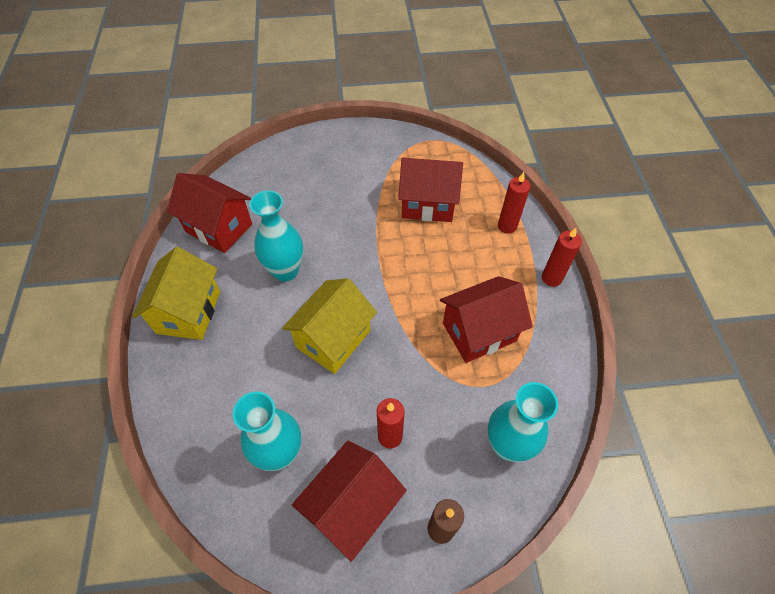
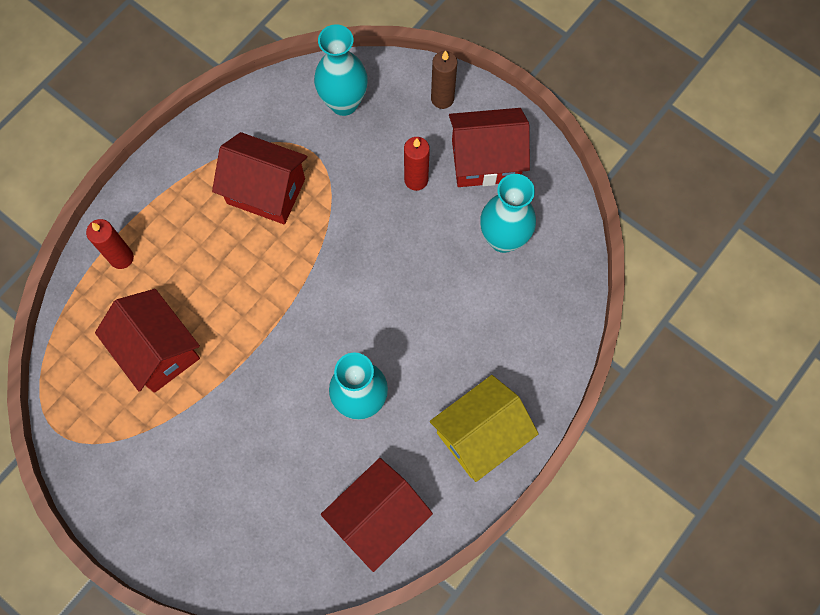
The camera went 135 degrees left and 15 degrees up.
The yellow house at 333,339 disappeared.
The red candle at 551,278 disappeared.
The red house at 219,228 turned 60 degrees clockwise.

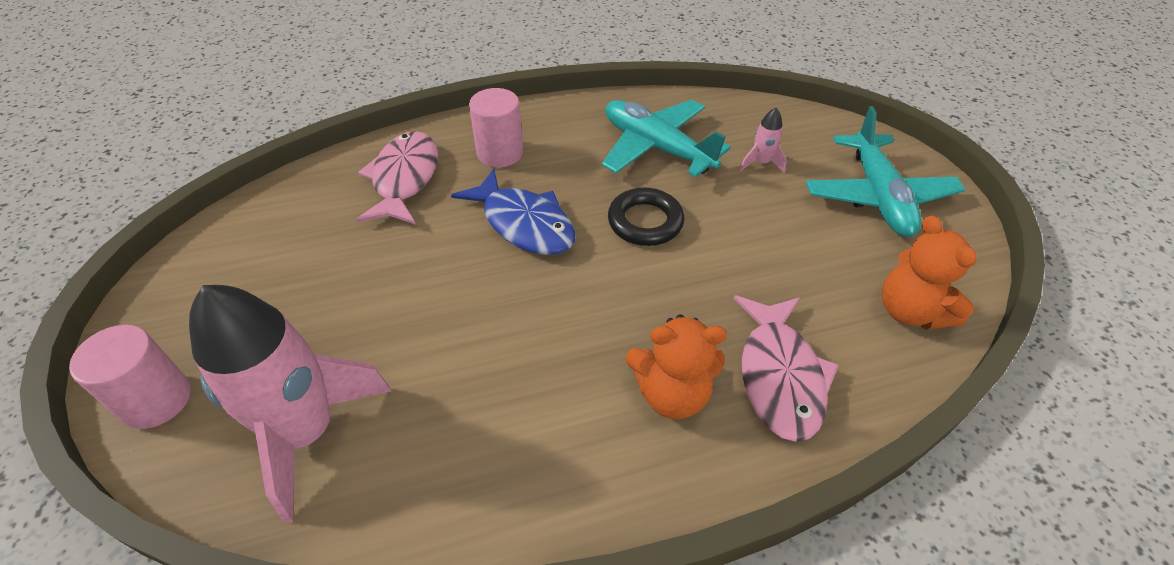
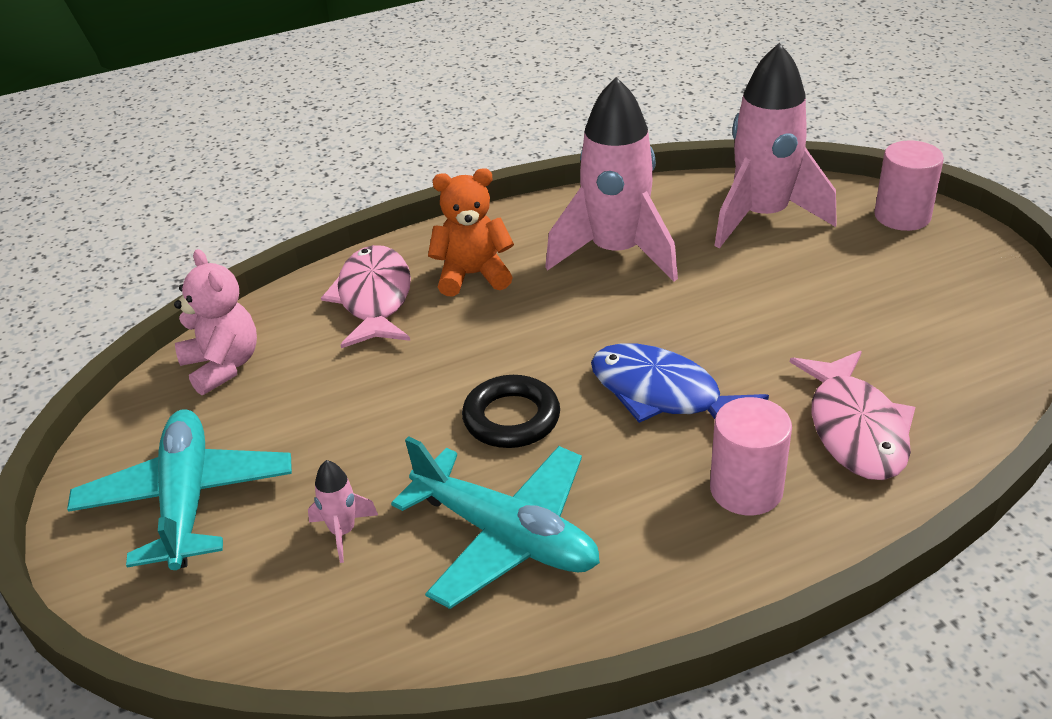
The camera went 175 degrees right and 10 degrees down.
The pink rocket at 616,253 appeared.
The orange teddy bear at 910,311 became the pink teddy bear at 223,366.

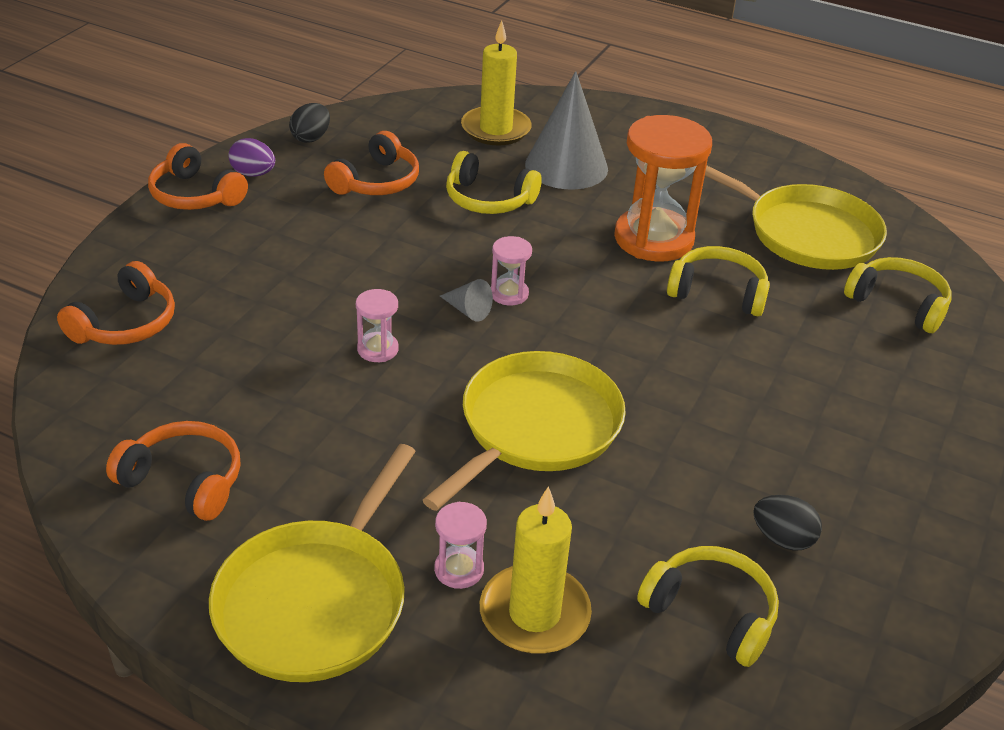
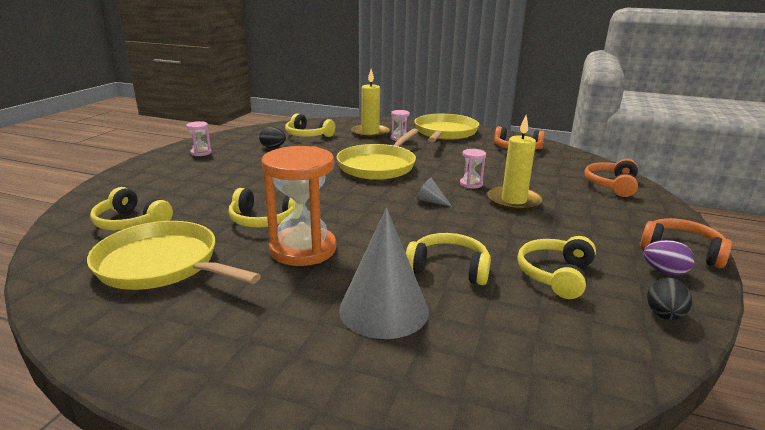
The camera went 175 degrees right and 15 degrees down.
The yellow candle moved from 496,129 to 513,201.
The pink hourglass moved from 509,294 to 201,153.
The orange headphones at 376,182 became the yellow headphones at 555,275.

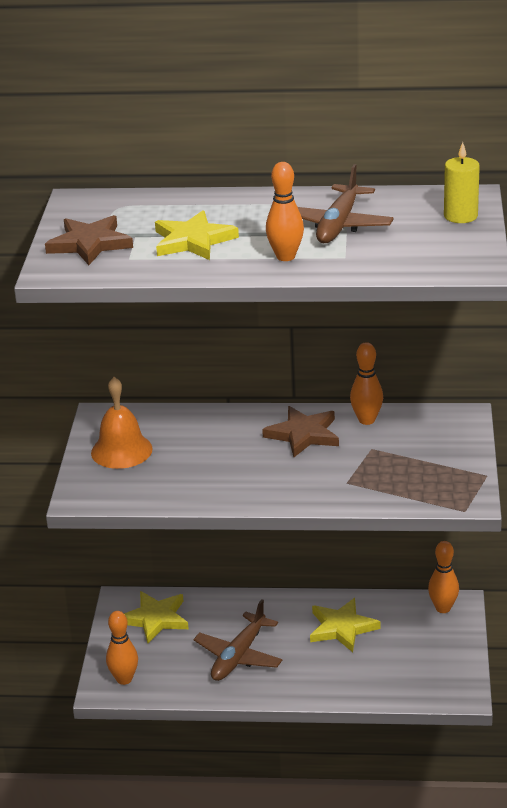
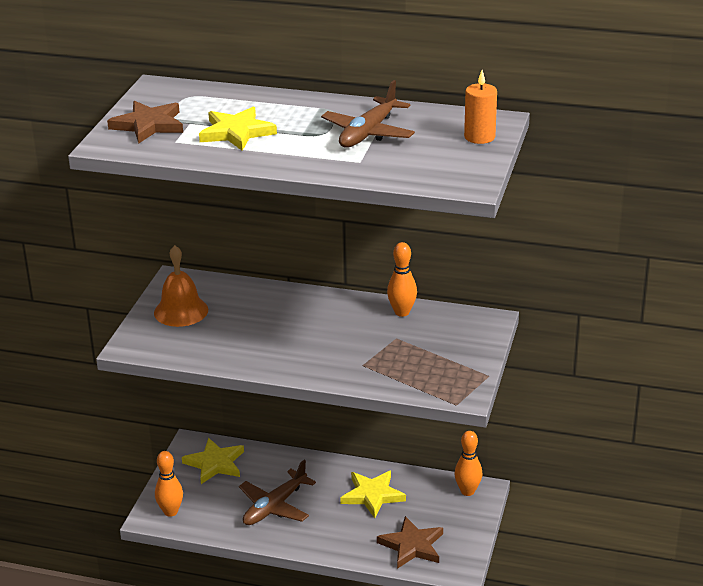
The camera went 10 degrees right and 0 degrees up.
The orange bowling pin at 285,257 disappeared.
The brown star moved from 303,434 to 412,545.
The yellow candle at 460,216 became the orange candle at 479,137.

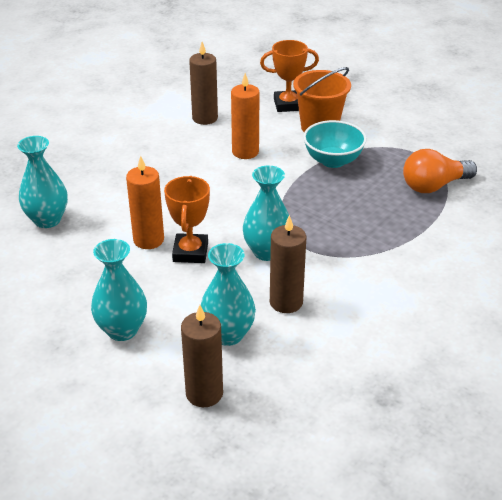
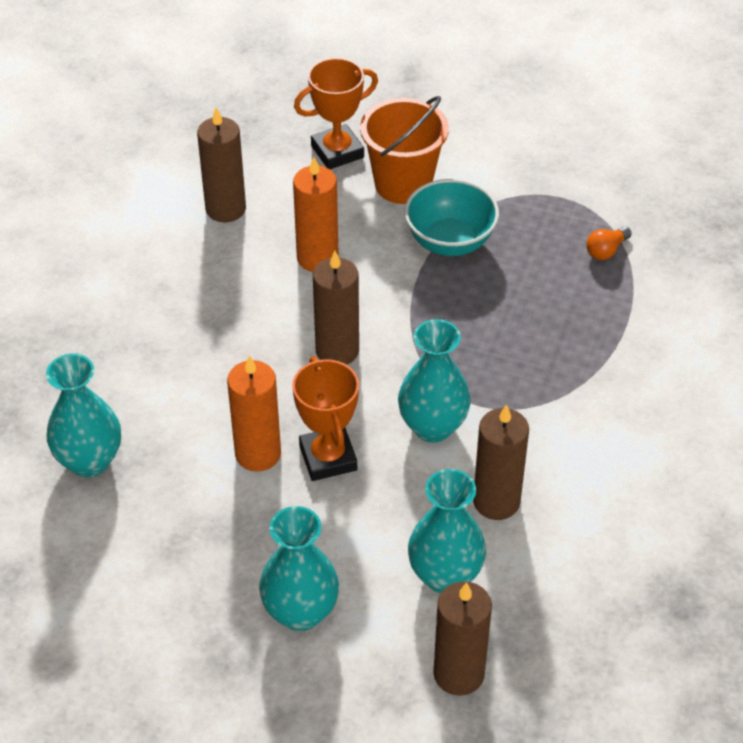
The camera went 20 degrees left and 10 degrees up.
The brown candle at 337,350 appeared.
The orange light bulb at 434,186 changed to 0.48 times the size.

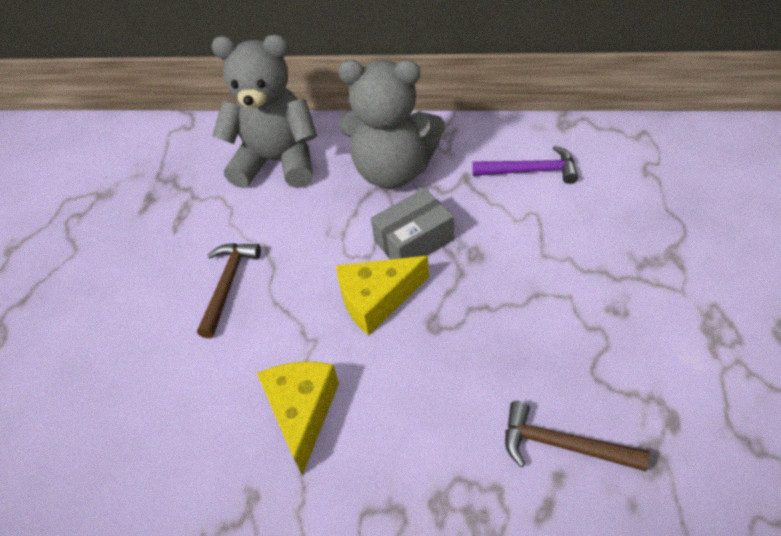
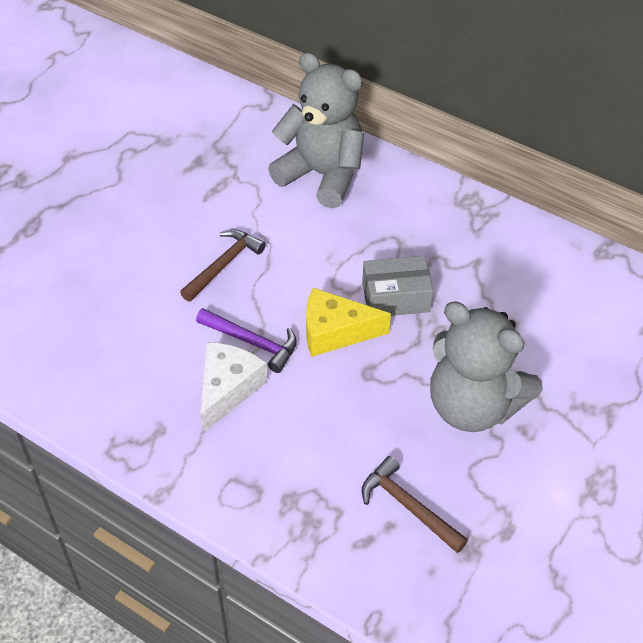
The camera went 20 degrees right and 0 degrees up.
The grey teddy bear moved from 393,171 to 472,406.
The purple hammer moved from 531,171 to 252,342.
The yellow cheese at 302,412 became the white cheese at 227,389.

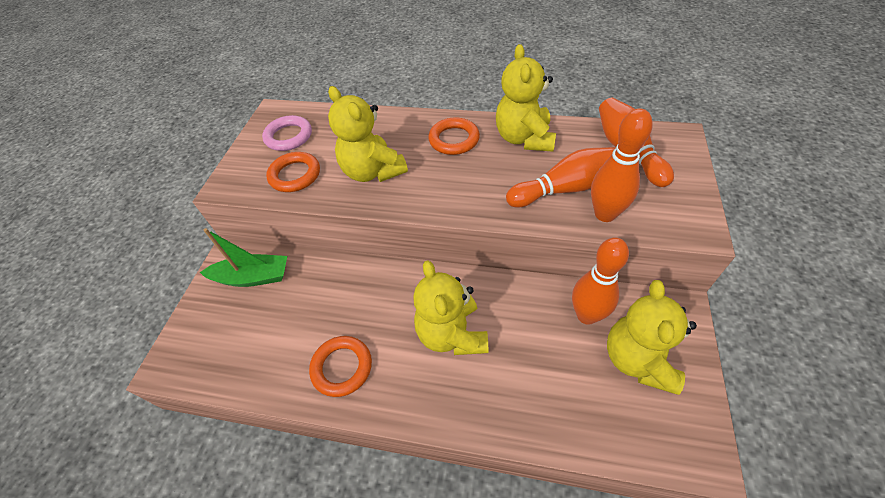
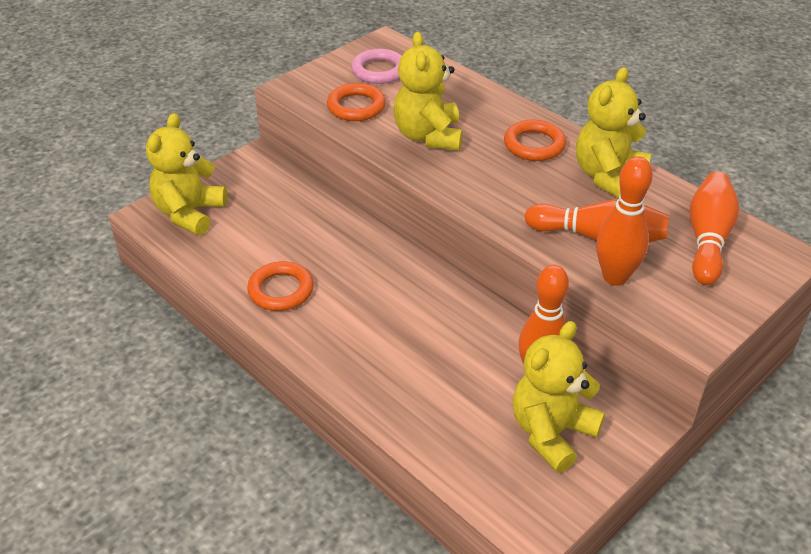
The camera went 30 degrees right and 10 degrees down.
The green boat at 253,277 disappeared.
The yellow teddy bear moved from 452,334 to 189,213.

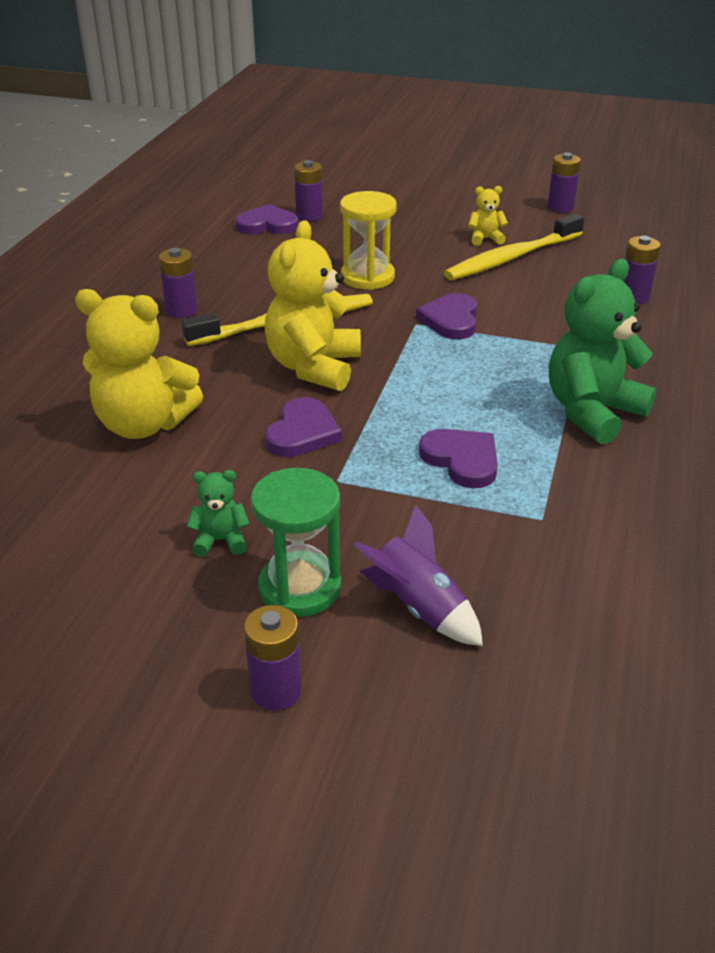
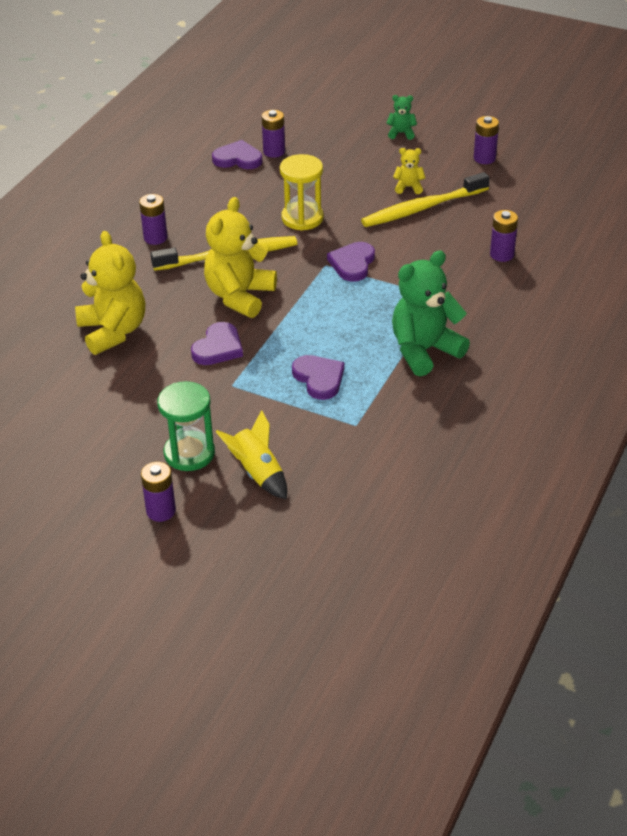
The camera went 10 degrees right and 5 degrees up.
The green teddy bear moved from 220,540 to 401,133.
The purple rocket at 418,607 became the yellow rocket at 257,472.
The yellow teddy bear at 144,424 turned 135 degrees counterclockwise.

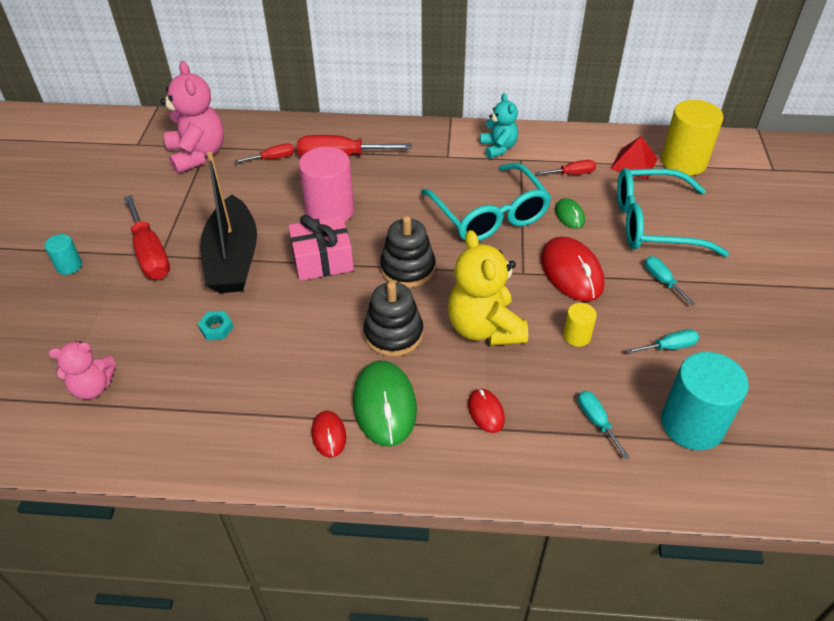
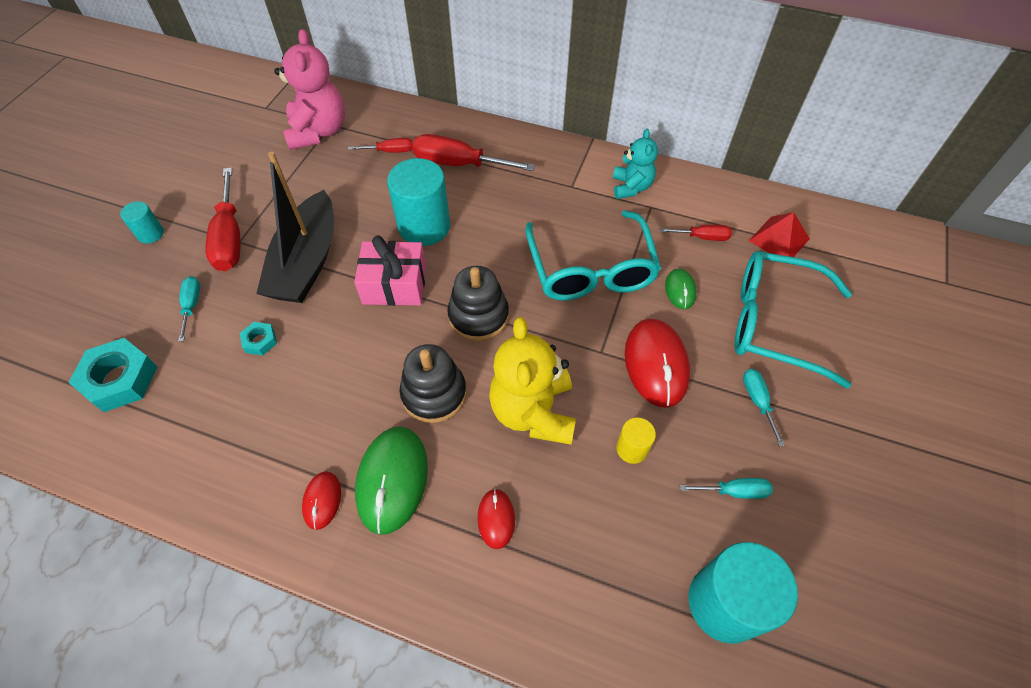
The camera went 15 degrees right and 10 degrees up.
The yellow cylinder at 683,162 disappeared.
The turquoise screwdriver moved from 596,421 to 192,306.
The pink teddy bear at 93,387 was replaced by the turquoise nut at 120,379.
The pink cylinder at 330,211 became the turquoise cylinder at 424,227.

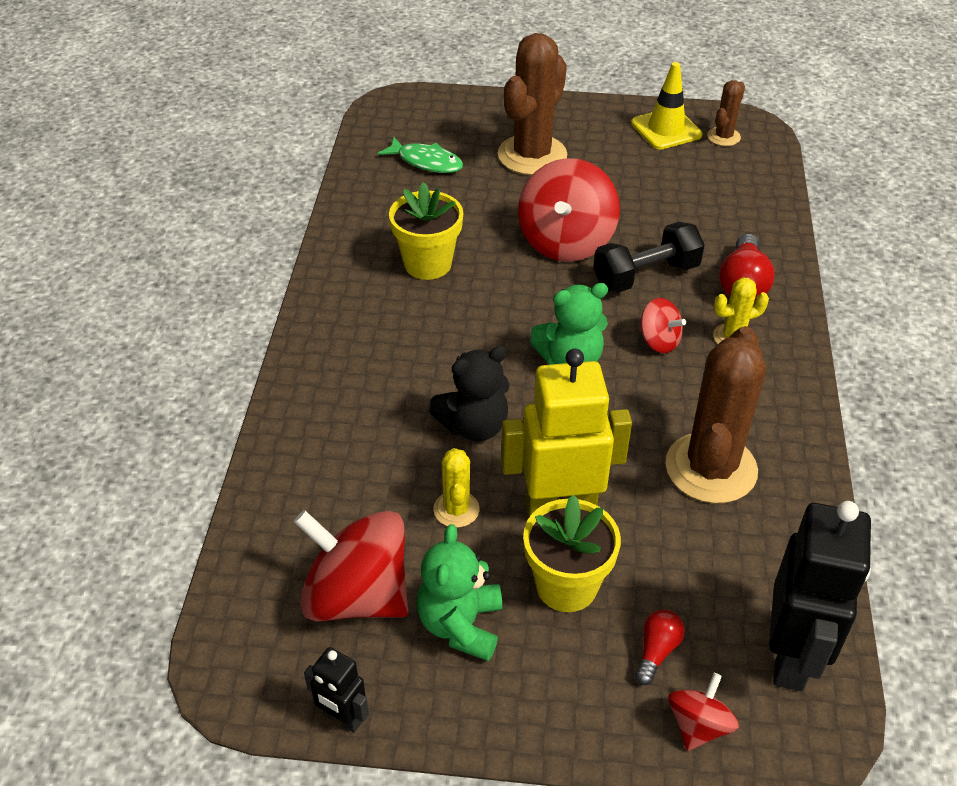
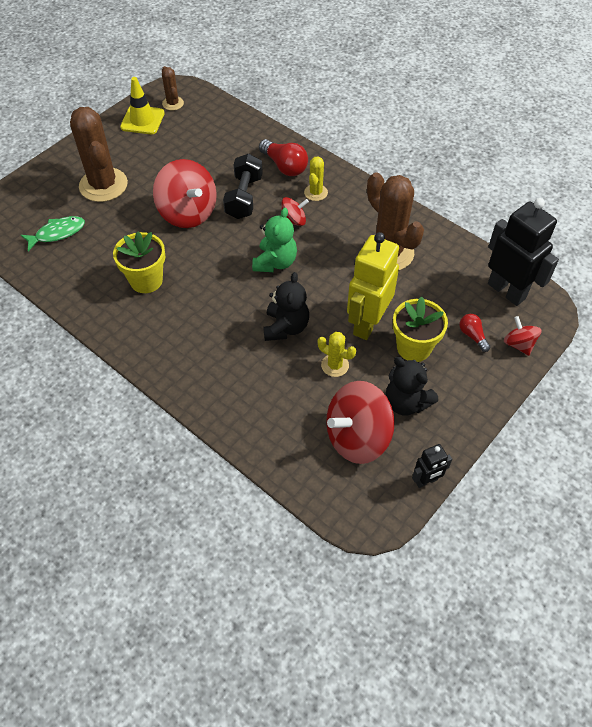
The camera went 55 degrees left and 10 degrees up.
The green teddy bear at 460,625 became the black teddy bear at 406,402.

